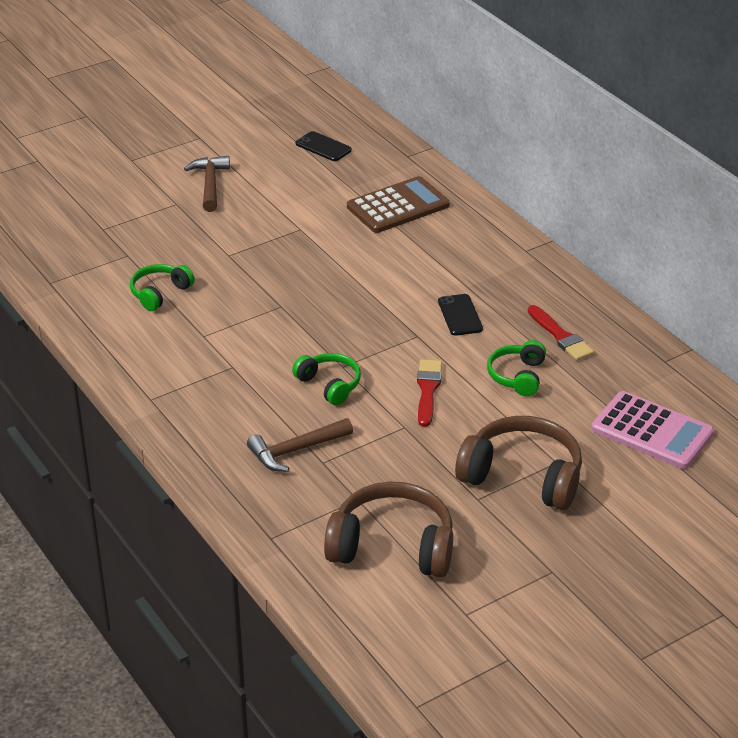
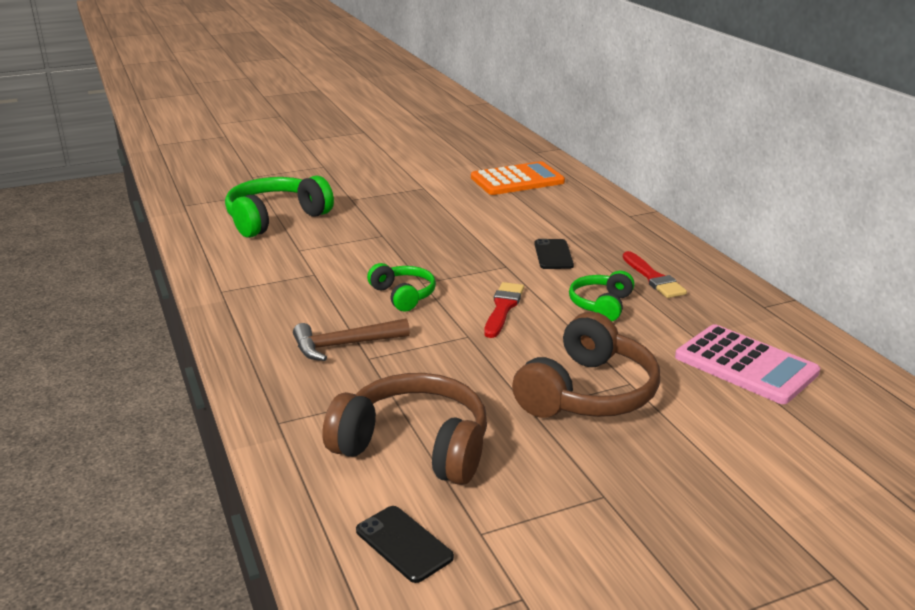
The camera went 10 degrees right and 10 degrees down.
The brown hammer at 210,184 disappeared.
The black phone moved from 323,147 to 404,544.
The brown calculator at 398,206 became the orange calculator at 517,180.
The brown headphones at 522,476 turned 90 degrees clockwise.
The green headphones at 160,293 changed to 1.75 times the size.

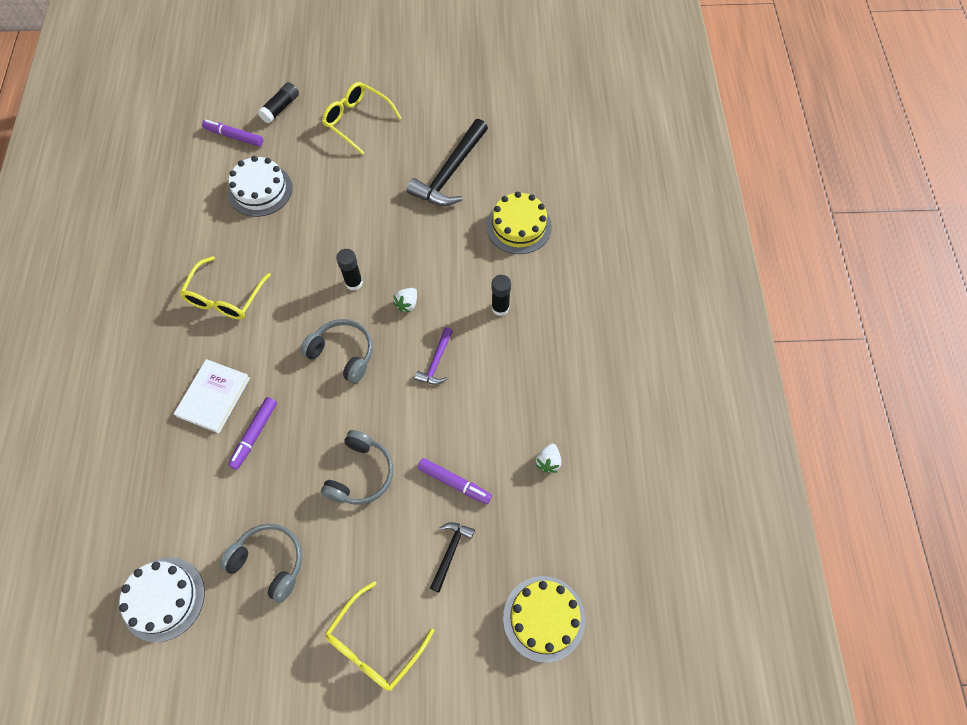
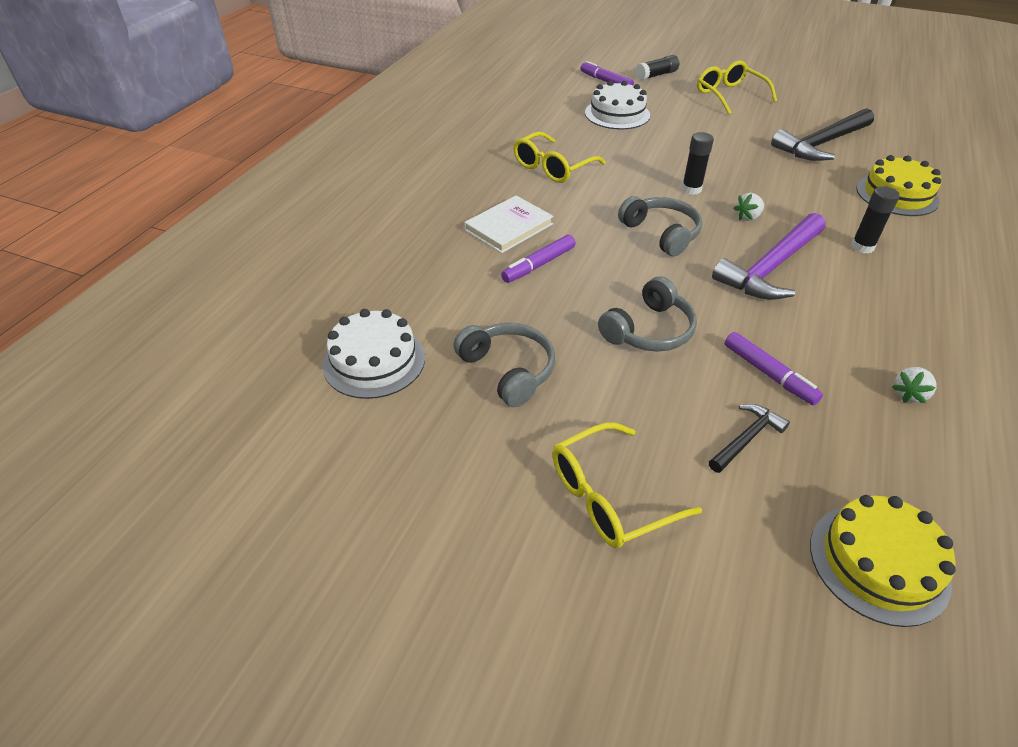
The camera went 25 degrees right and 20 degrees down.
The purple hammer at 436,361 changed to 1.95 times the size.

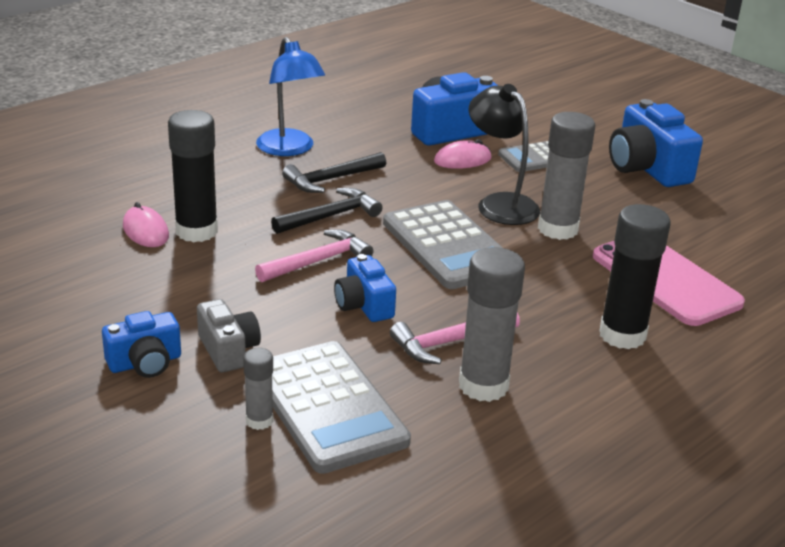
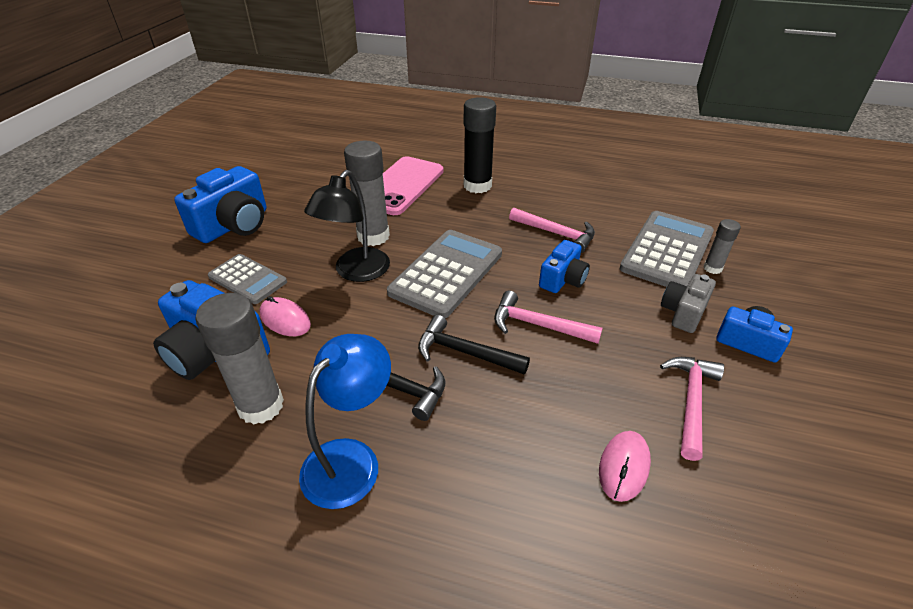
The camera went 120 degrees left and 10 degrees up.
The black glue stick at 196,231 disappeared.
The pink hammer at 691,401 appeared.
The grey glue stick moved from 483,386 to 261,406.

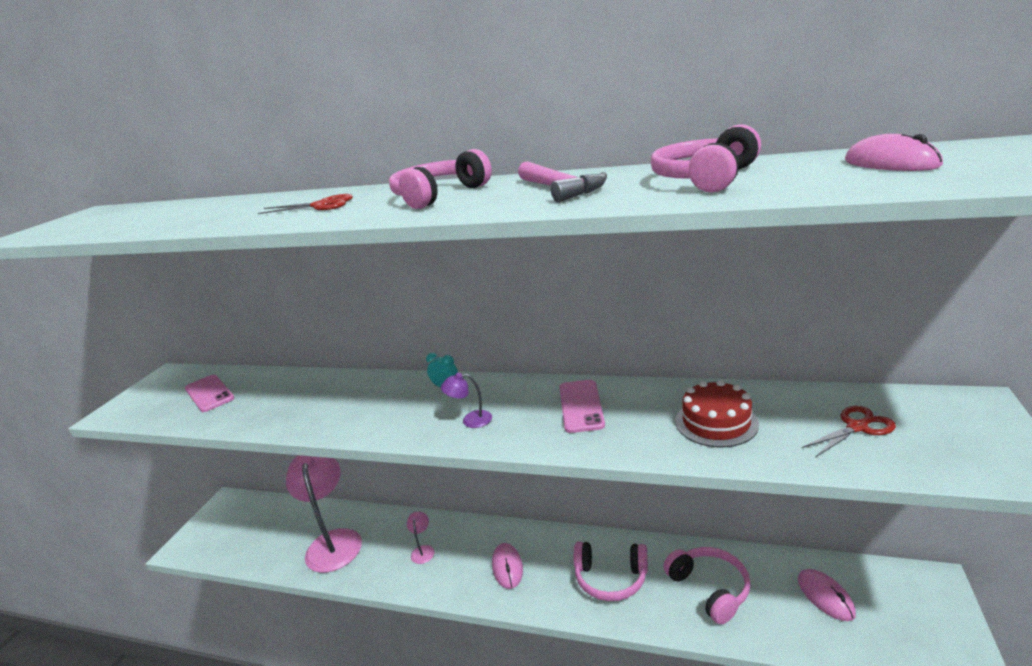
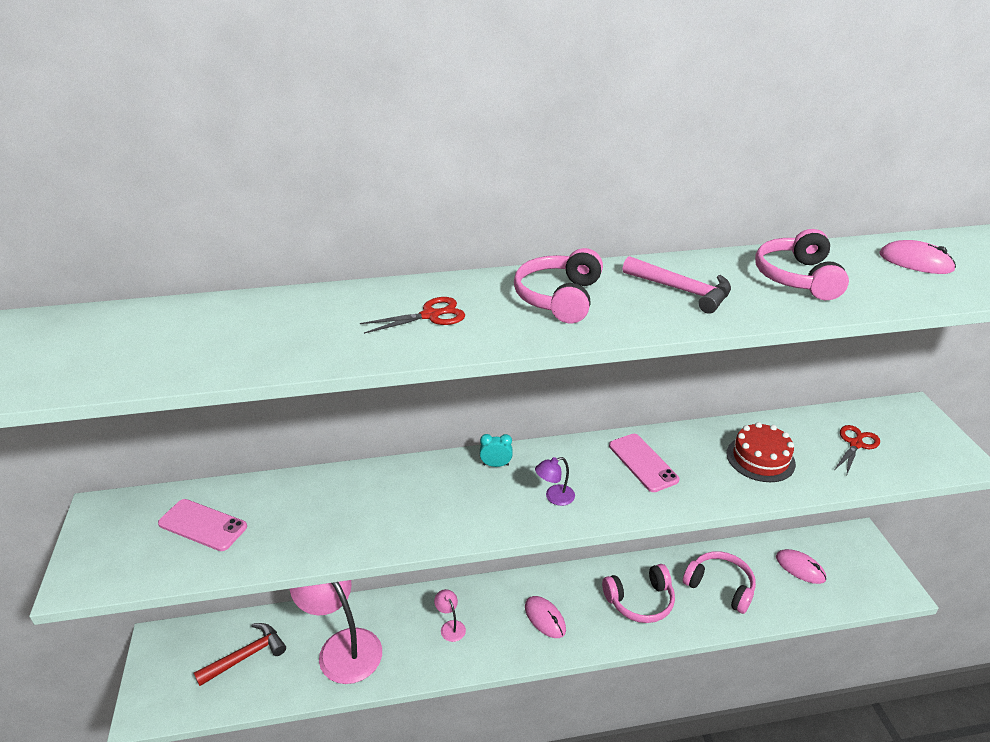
The camera went 30 degrees left and 10 degrees up.
The red hammer at 246,655 appeared.

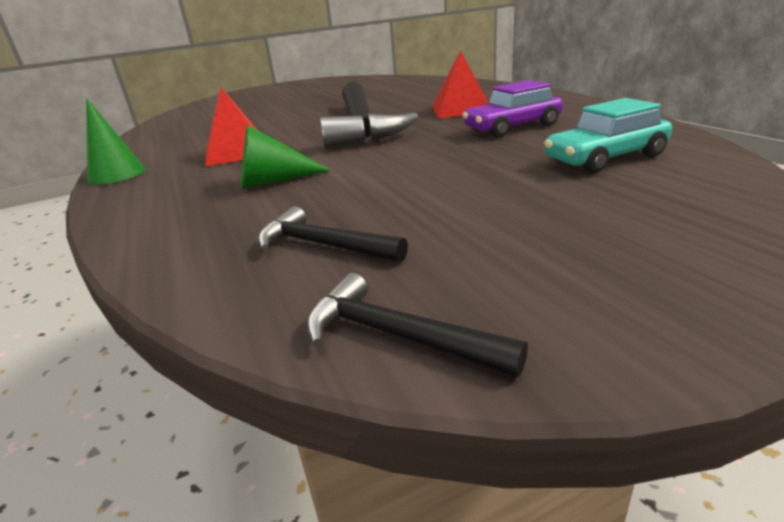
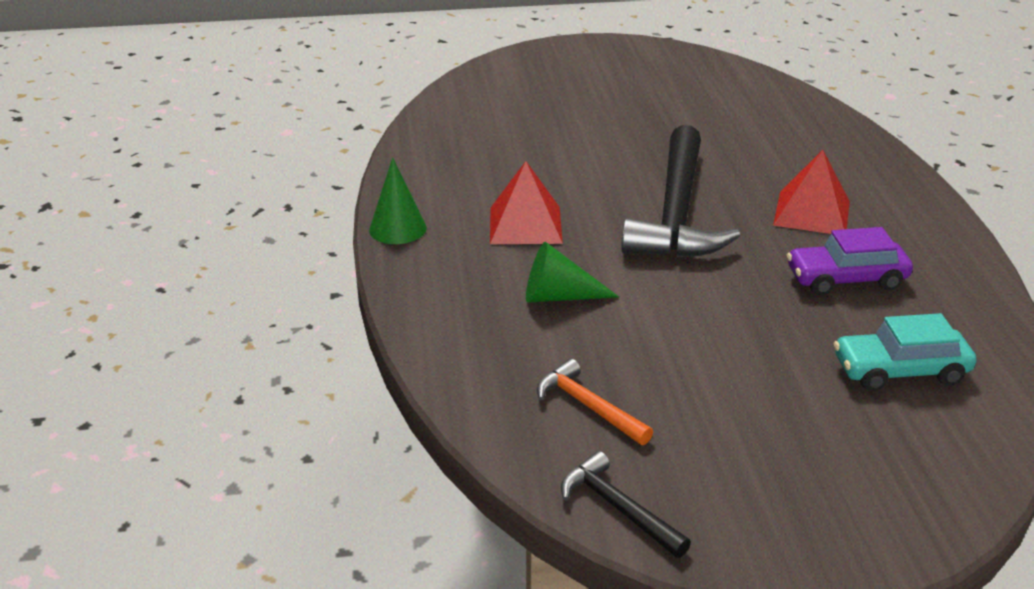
The camera went 15 degrees right and 5 degrees up.
The black hammer at 323,245 became the orange hammer at 588,406.

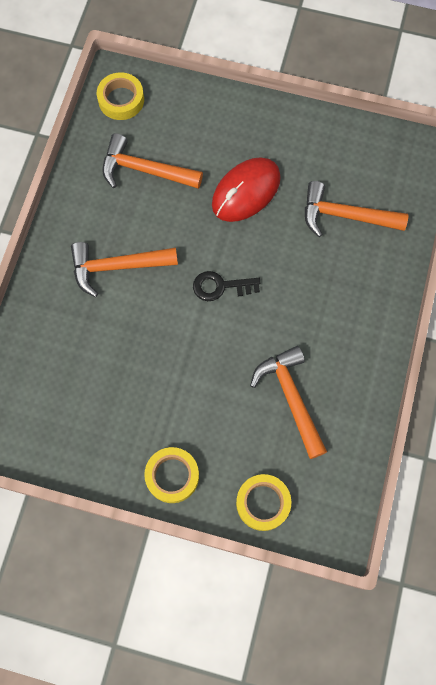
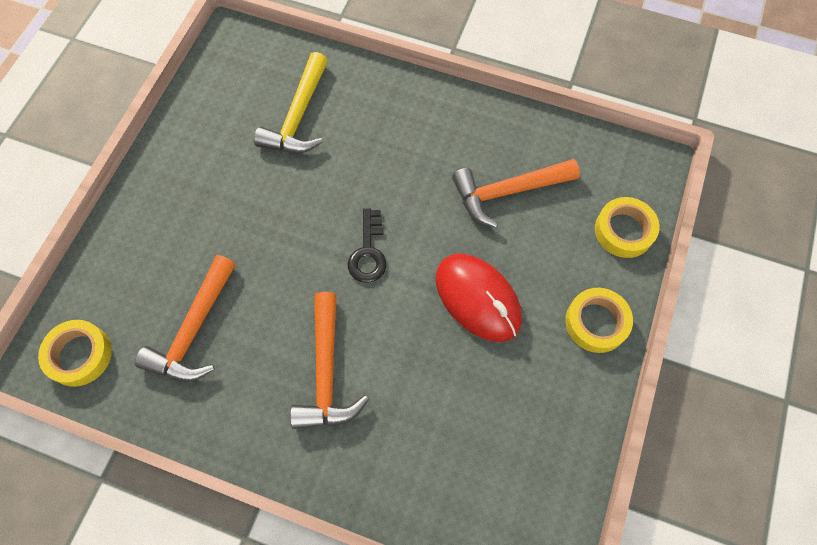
The camera went 85 degrees left and 5 degrees down.
The red mouse moved from 246,191 to 478,298.
The orange hammer at 345,216 became the yellow hammer at 298,117.

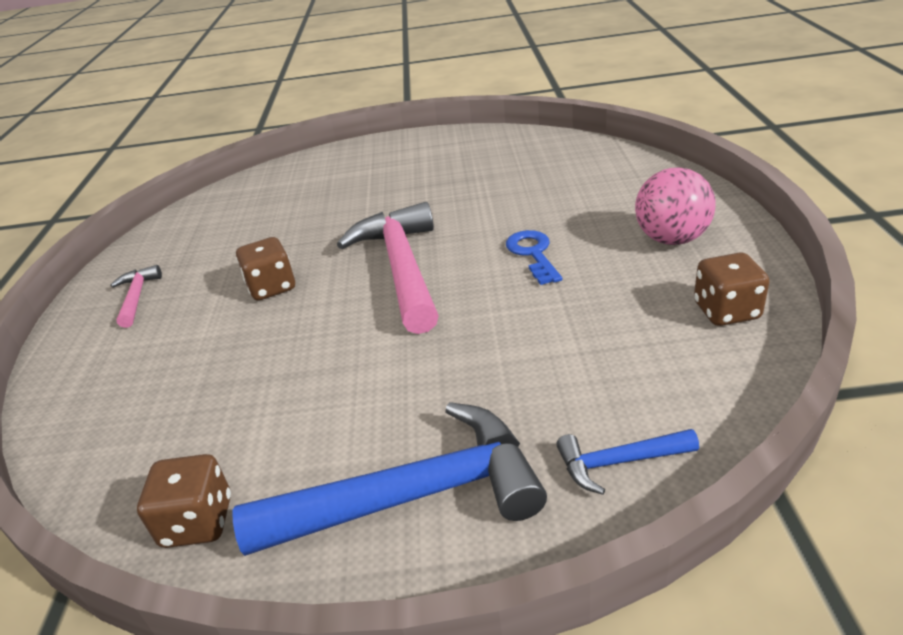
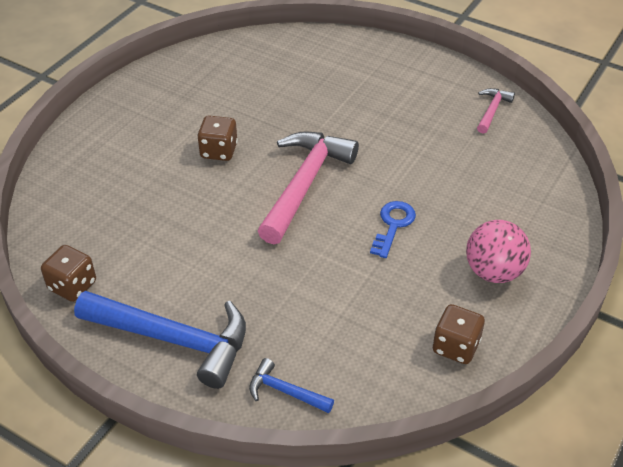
The camera went 30 degrees right and 10 degrees up.
The pink hammer moved from 137,297 to 492,110.

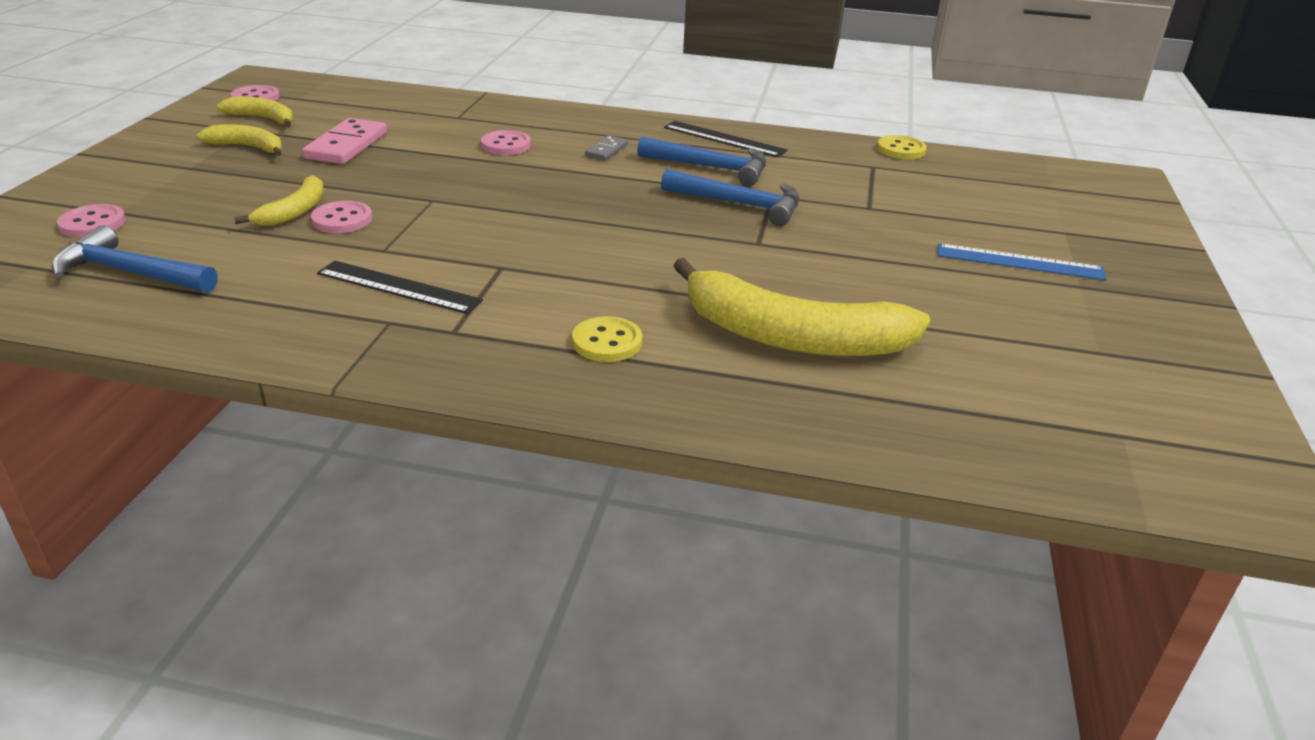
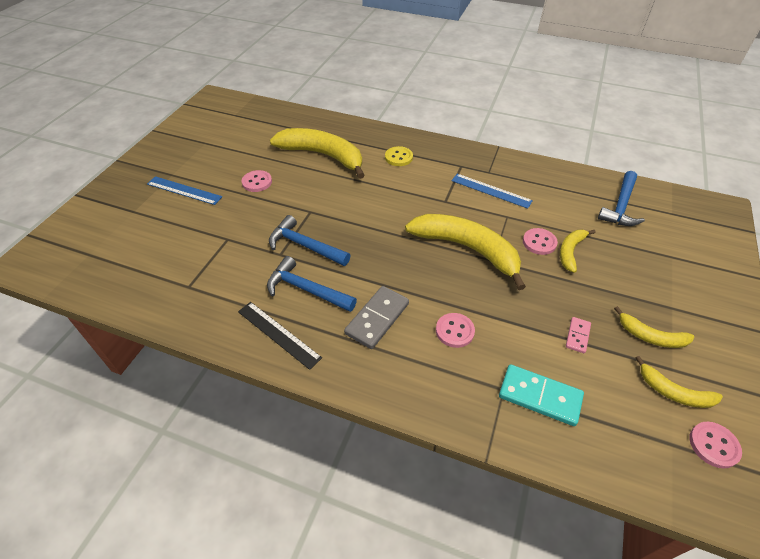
The camera went 170 degrees left and 15 degrees up.
The yellow button at 901,150 disappeared.
The yellow banana at 467,249 appeared.
The turquoise domino at 539,396 appeared.
The pink button moved from 92,224 to 257,182.
The black ruler at 398,287 became the blue ruler at 491,190.
The blue hammer at 131,273 turned 90 degrees clockwise.
The pink domino at 346,145 changed to 0.55 times the size.
The grey domino at 606,150 changed to 1.83 times the size.

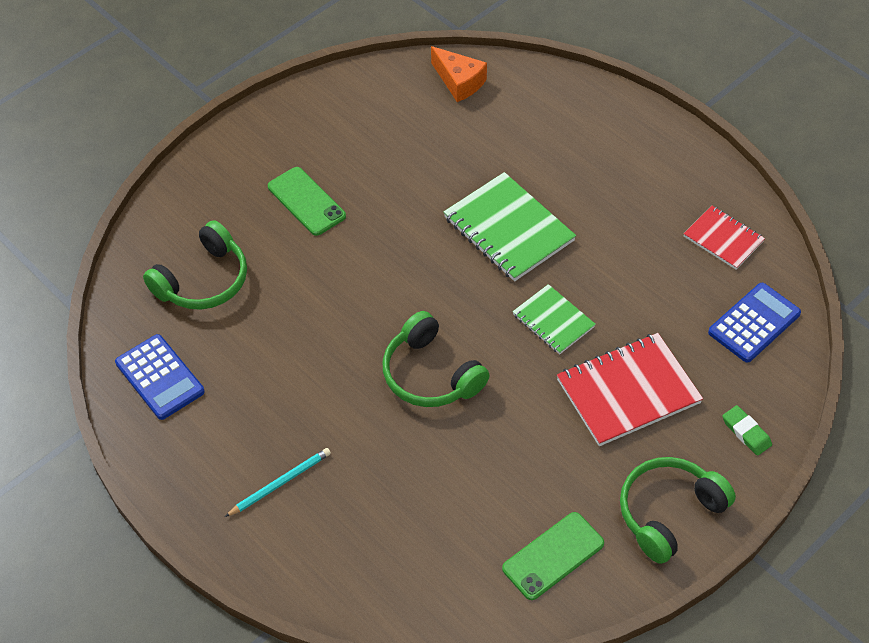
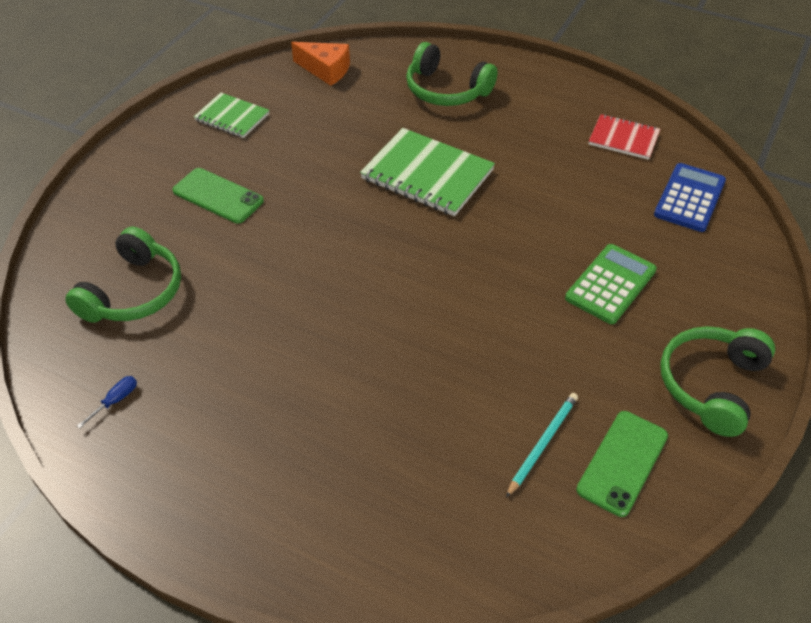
The camera went 20 degrees left and 5 degrees down.
The green eraser at 746,432 disappeared.
The turquoise pencil moved from 280,483 to 543,443.
The green headphones moved from 430,374 to 446,90.
The green notebook moved from 553,321 to 232,117.
The blue calculator at 160,377 was replaced by the blue screwdriver at 115,401.
The red notebook at 628,391 was replaced by the green calculator at 610,284.

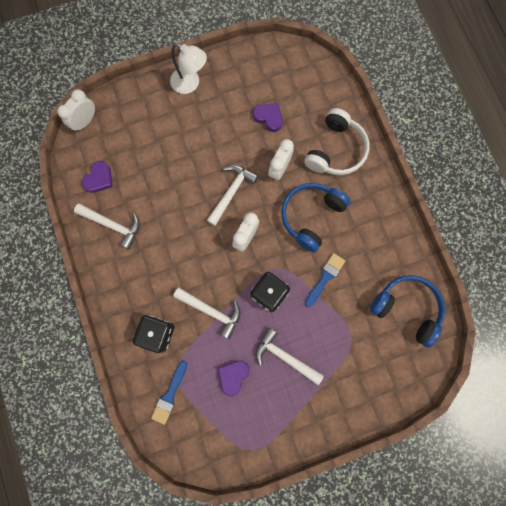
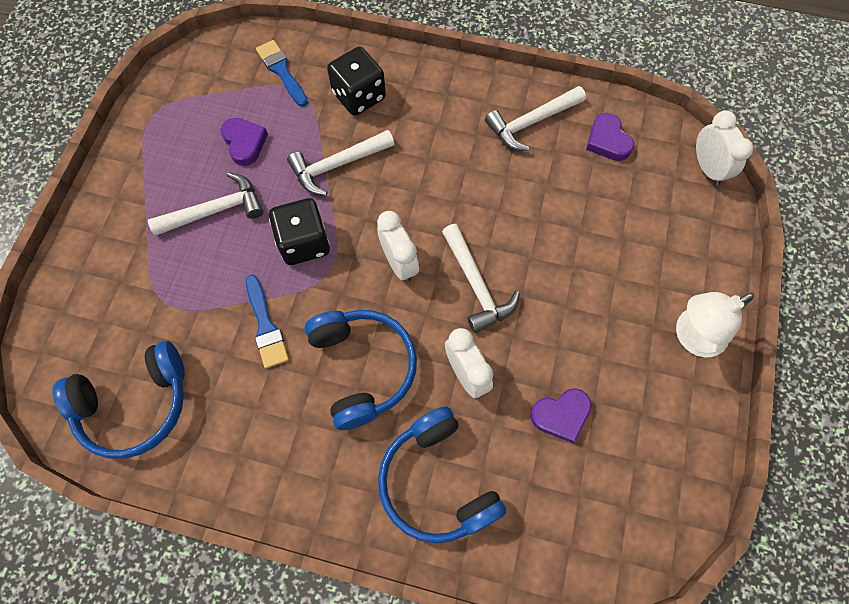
The camera went 125 degrees right and 10 degrees down.
The white headphones at 336,150 became the blue headphones at 437,482.

